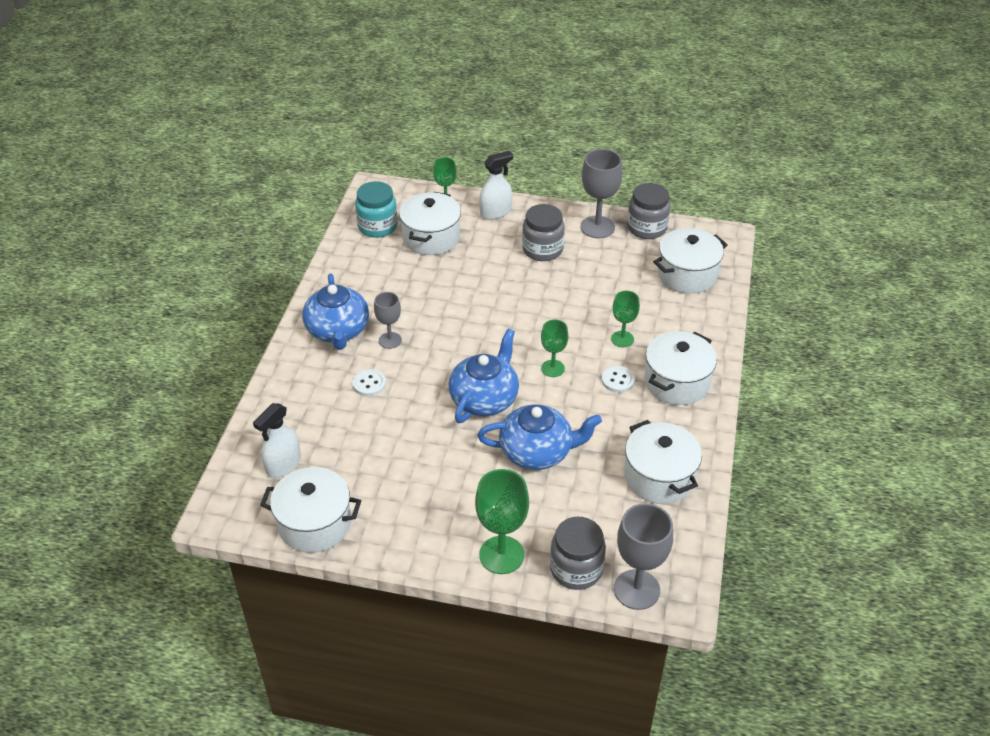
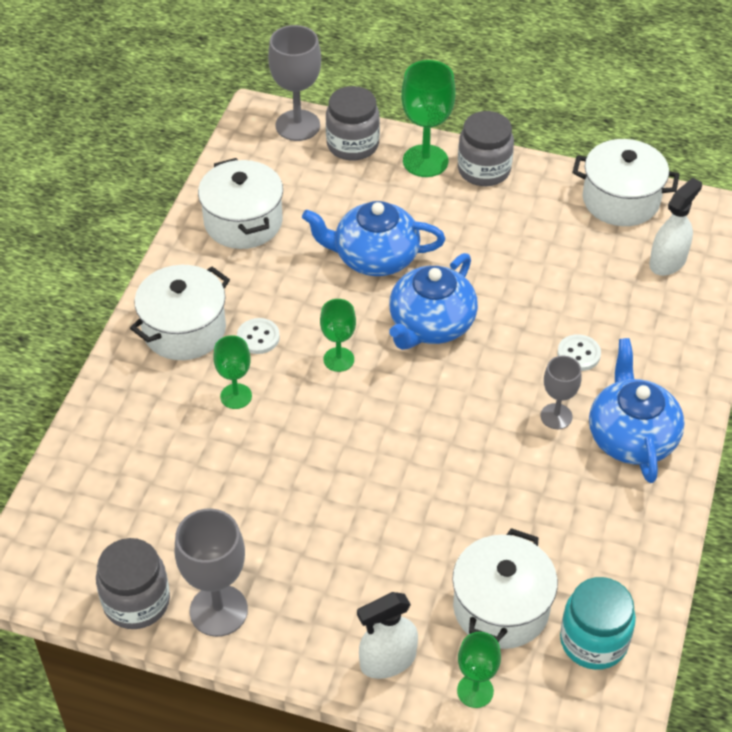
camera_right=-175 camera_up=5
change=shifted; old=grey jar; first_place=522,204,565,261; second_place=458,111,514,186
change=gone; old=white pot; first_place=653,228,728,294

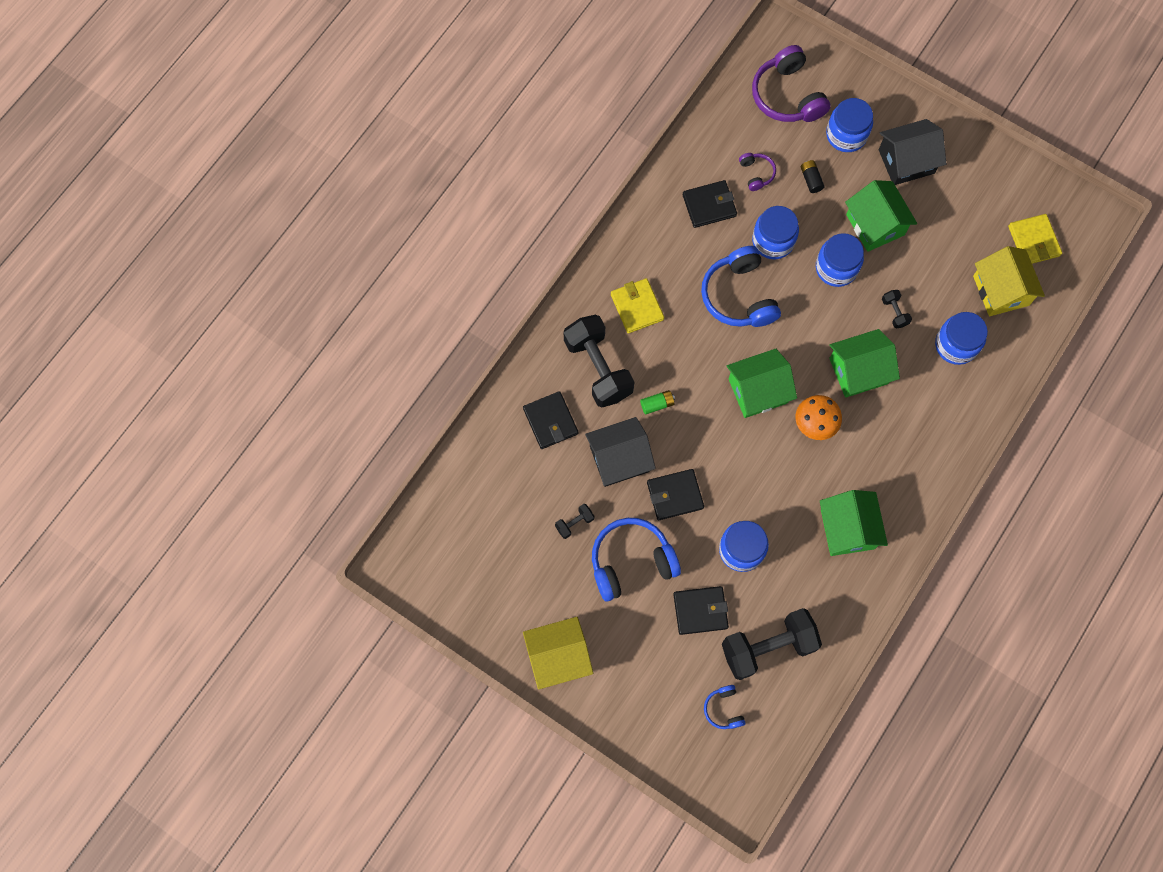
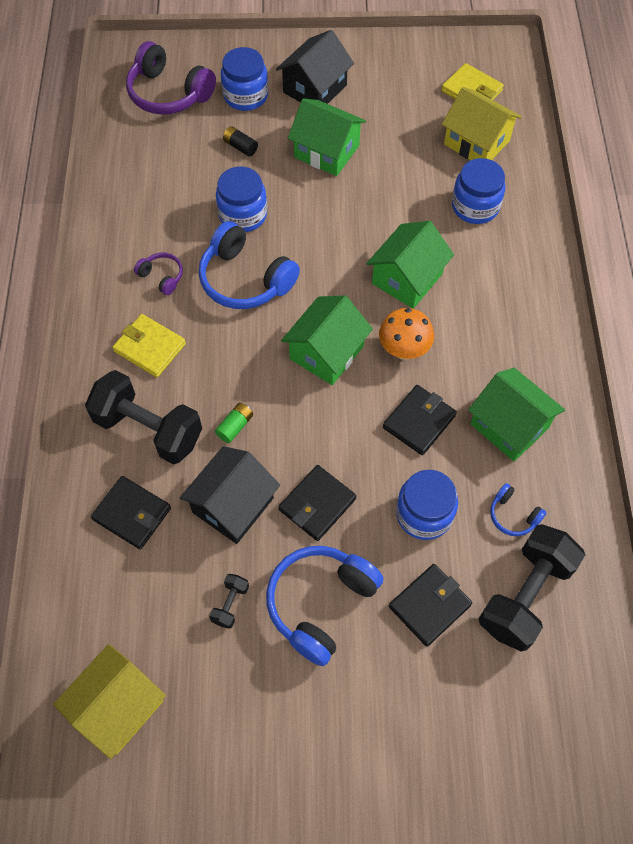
camera_right=-35 camera_up=-10
change=shifted; old=purple headphones; first_place=739,153,776,191; second_place=134,253,183,295
change=shifted; old=black wallet; first_place=682,180,737,228; second_place=383,385,457,455
change=gone; old=blue jar; first_place=816,233,864,287
change=gone; old=black dumbbell; first_place=882,290,912,328
change=shifted; old=yellow house; first_place=523,617,593,690; second_place=53,644,166,759
change=shifted; old=blue headphones; first_place=704,685,745,729; second_place=490,483,547,536

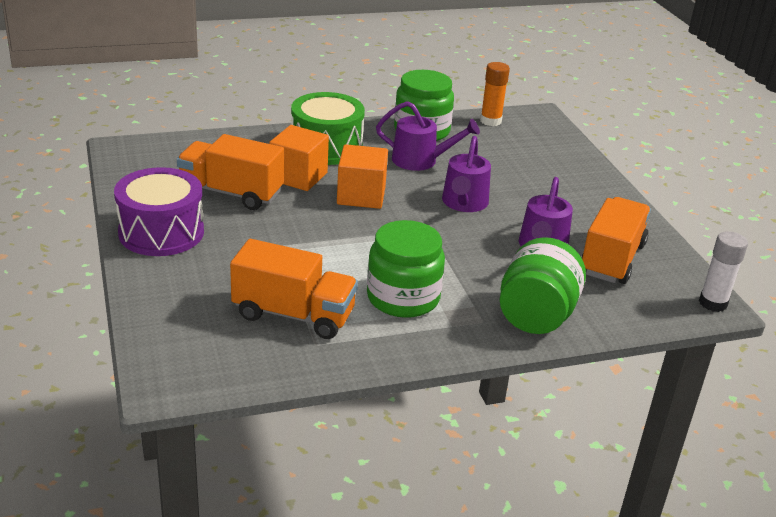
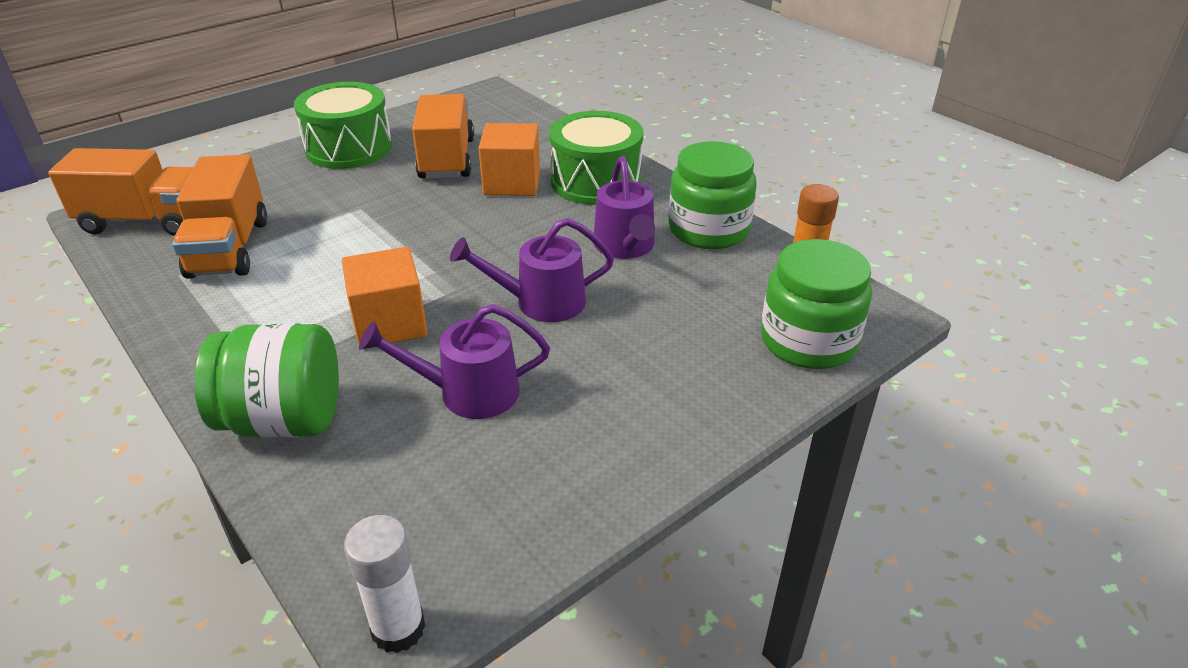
camera_right=70 camera_up=5
change=shifted; old=orange cube; first_place=337,144,388,209; second_place=342,247,427,345
change=repainted; old=purple drum; new=green drum; first_place=114,167,204,256; second_place=294,82,392,169
change=shifted; old=orange truck; first_place=581,197,651,284; second_place=48,148,193,236
change=shifted; old=green jar; first_place=367,220,445,318; second_place=761,239,872,369

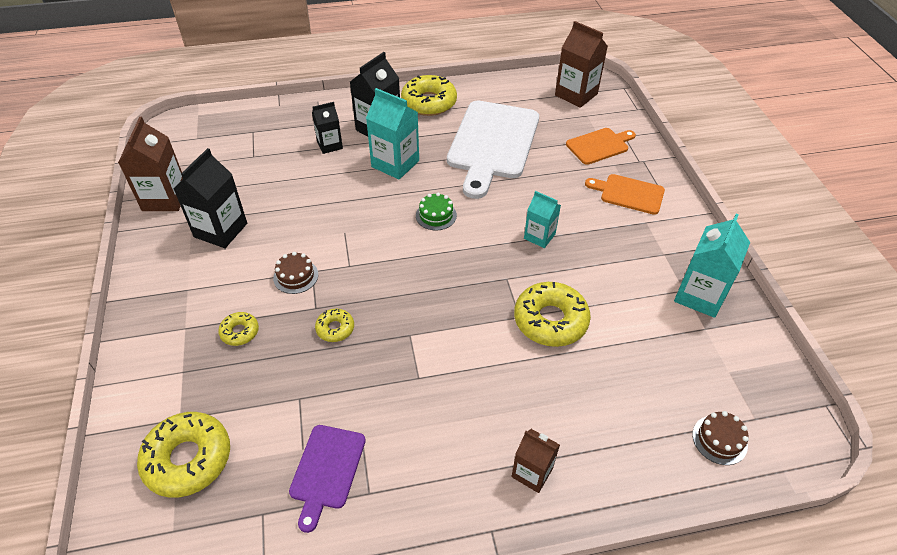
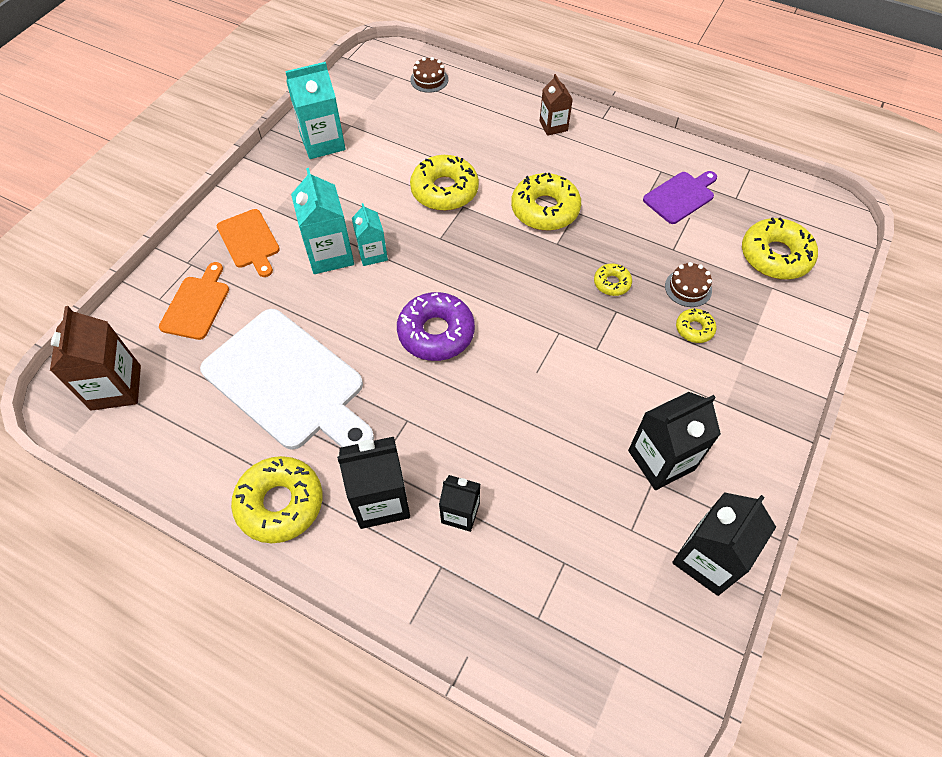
camera_right=-140 camera_up=10
change=shifted; old=turquoise carton; first_place=366,88,419,179; second_place=291,168,354,274
change=rotated; old=white cutting board; first_place=447,101,539,199; second_place=200,309,374,450; degrees=75
change=repainted; old=brown carton; new=black carton; first_place=118,117,183,211; second_place=672,492,776,596
change=rotated; old=orange cutting board; first_place=566,128,636,165; second_place=159,262,229,340; degrees=90
change=swapped; old=green cake; new=purple donut; first_place=416,193,457,230; second_place=397,292,475,361
change=shifted; old=brown cake; first_place=273,252,318,294; second_place=665,262,712,307
change=new; new=yellow donut; second_place=511,173,581,231

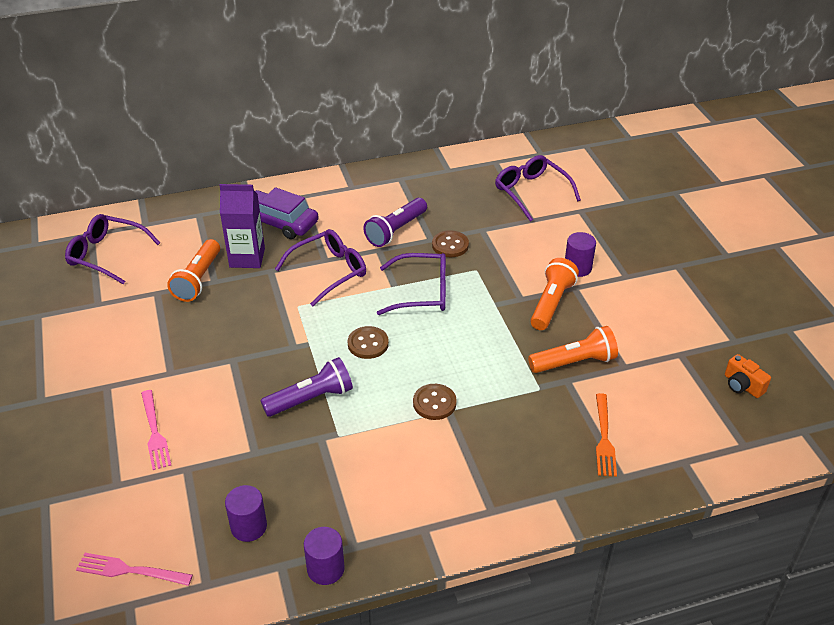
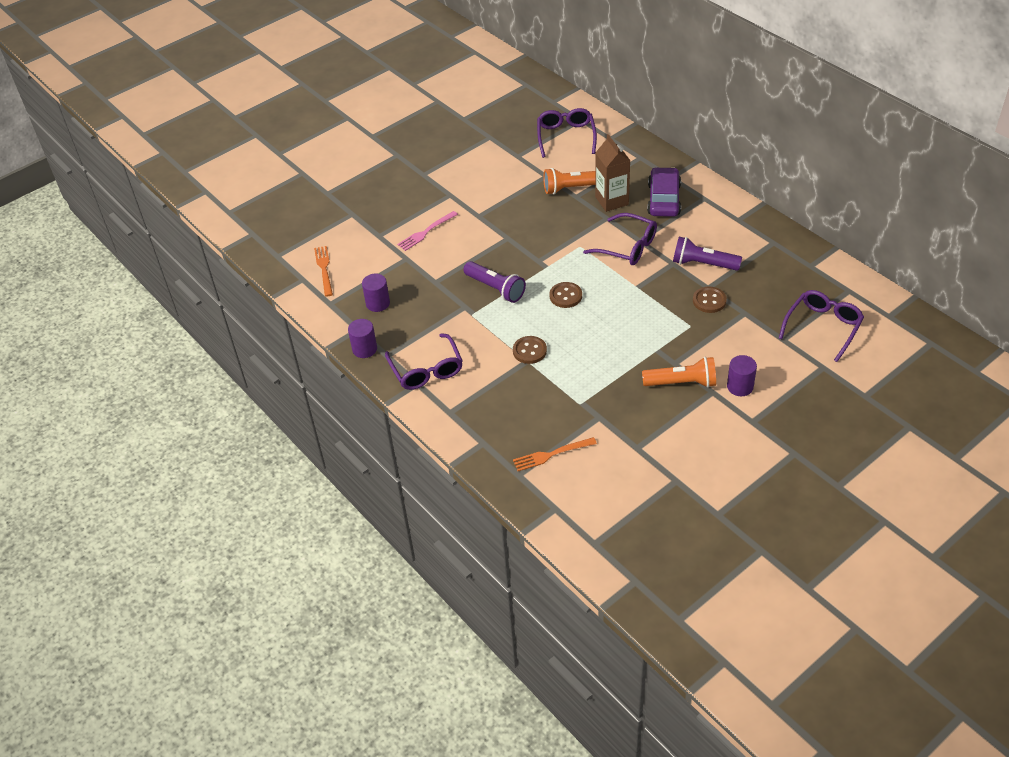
camera_right=70 camera_up=5
change=repainted; old=purple carton; new=brown carton; first_place=219,184,265,268; second_place=595,134,630,212
change=shifted; old=purple glasses; first_place=377,253,446,315; second_place=385,333,463,390
change=gone; old=orange flashlight; first_place=528,326,618,373
change=gone; old=orange camera; first_place=725,354,771,398
change=repainted; old=pink fork; new=orange fork; first_place=76,553,193,586; second_place=314,246,333,297

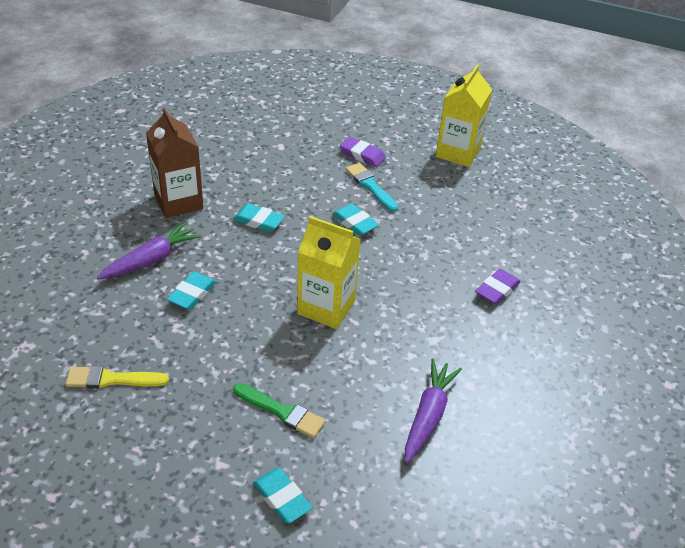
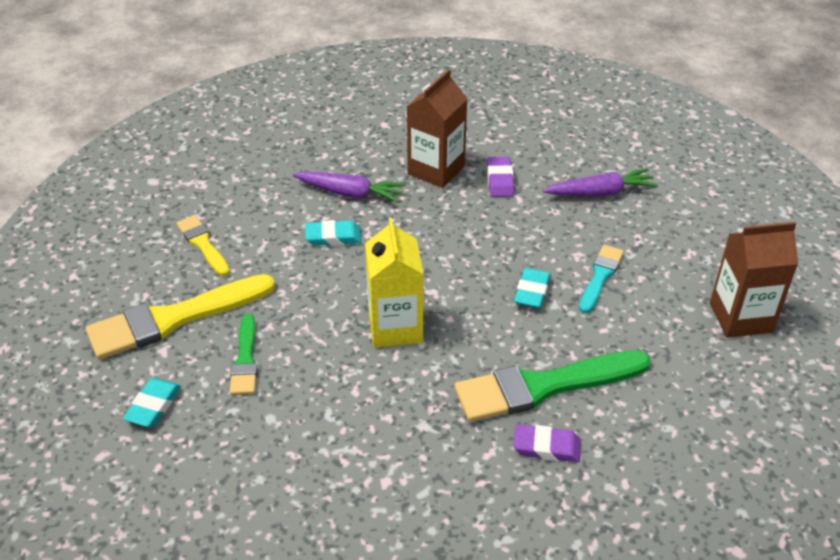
camera_right=60 camera_up=0
change=repainted; old=yellow carton; new=brown carton; first_place=436,65,492,167; second_place=710,222,798,338
change=shifted; old=purple eraser; first_place=340,137,386,167; second_place=487,157,514,197
change=gone; old=turquoise eraser; first_place=233,204,285,232
change=shifted; old=purple carrot; first_place=405,359,462,463; second_place=543,168,658,197
change=new; new=yellow brush; second_place=86,274,275,360
change=new; new=green brush; second_place=454,350,651,422

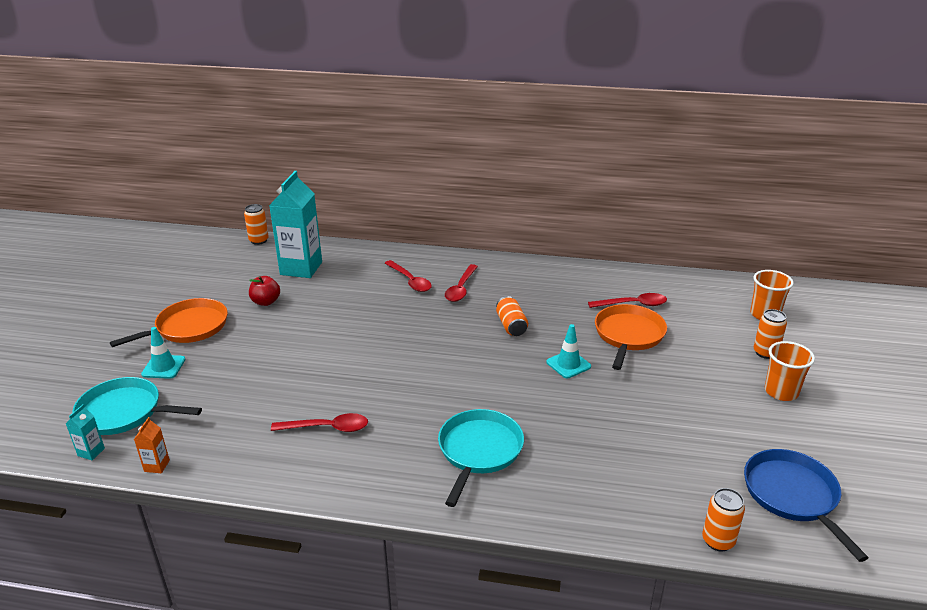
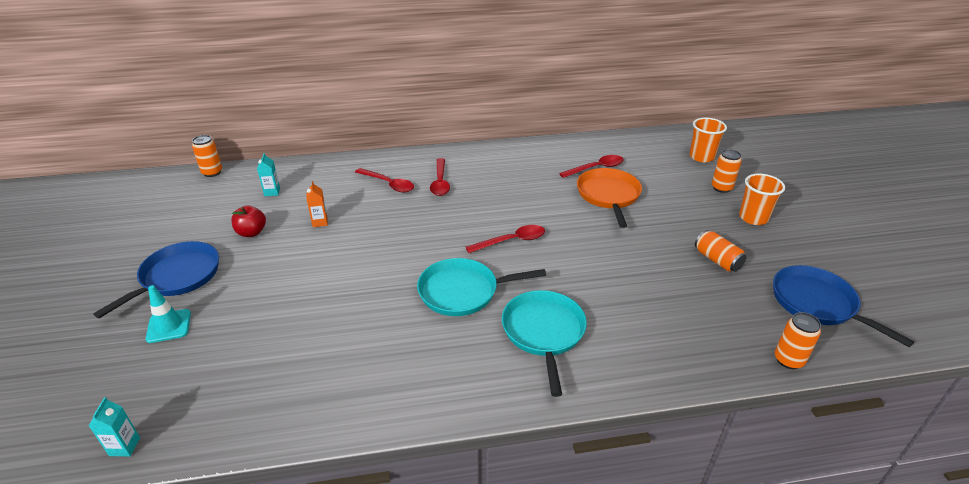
camera_right=-20 camera_up=5
change=scaled; old=turquoise carton; first_place=269,171,322,278; second_place=257,153,280,196; factor=0.41
change=shifted; old=orange can; first_place=496,296,528,336; second_place=695,230,747,272
change=repainted; old=orange pan; new=blue pan; first_place=110,298,228,347; second_place=93,241,219,318
change=gone; old=turquoise traffic cone; first_place=546,324,591,378
change=shifted; old=turquoise pan; first_place=73,377,202,435; second_place=417,258,546,316
change=shifted; old=red spoon; first_place=271,413,368,432; second_place=466,225,545,253
change=shifted; old=orange carton; first_place=134,417,170,473; second_place=307,181,328,227

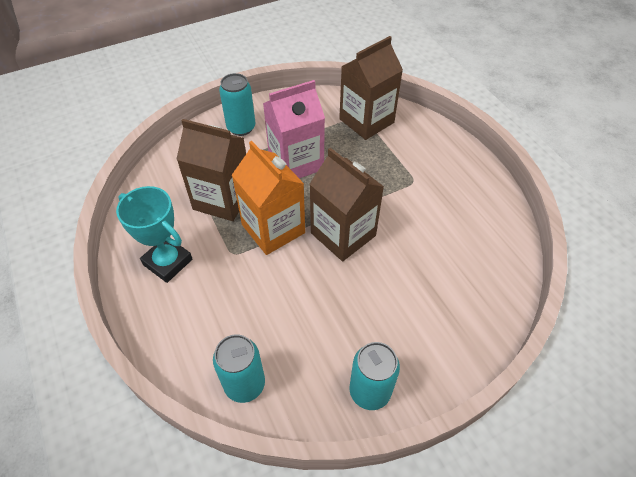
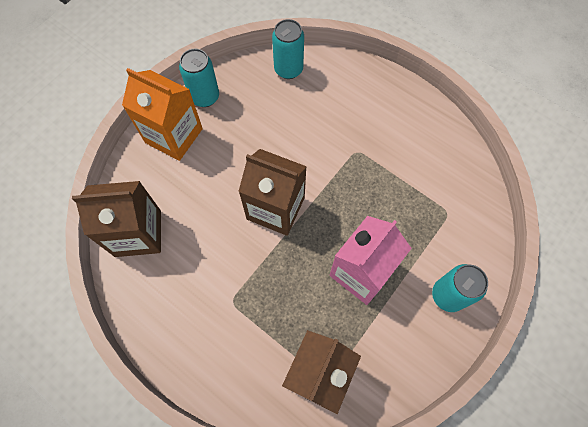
camera_right=155 camera_up=15
change=shifted; old=brown carton; first_place=176,119,246,221; second_place=72,181,161,257
change=shifted; old=orange carton; first_place=232,141,305,255; second_place=122,68,203,161
change=gone; old=turquoise trophy; first_place=116,186,192,283

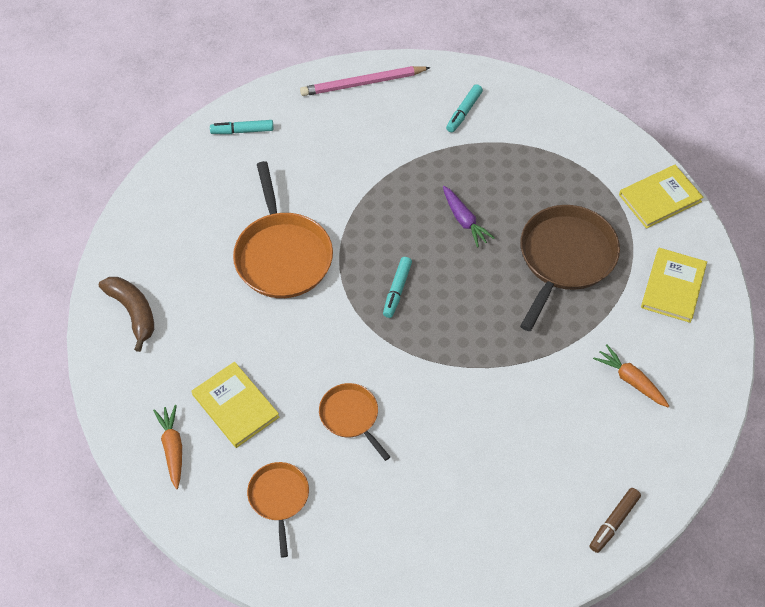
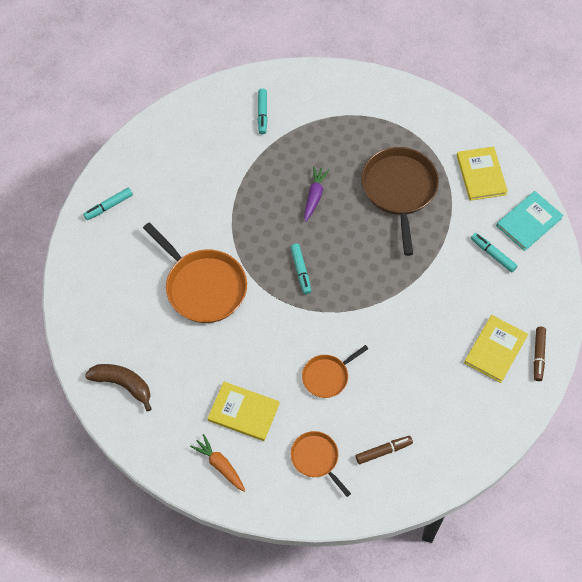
camera_right=-30 camera_up=5
change=gone; old=pink pencil; first_place=300,66,431,96
change=shifted; old=yellow book; first_place=619,165,704,229; second_place=464,315,528,383
change=rotated; old=purple carrot; first_place=443,186,495,247; second_place=304,166,329,222; degrees=-105
change=swapped; old=orange carrot; new=turquoise marker; first_place=593,344,669,407; second_place=471,233,518,272
change=rotated; old=orange pan; first_place=319,383,390,461; second_place=302,345,368,398; degrees=-60
change=new; new=turquoise book; second_place=496,191,563,251
change=new; new=brown marker; second_place=356,436,413,464

